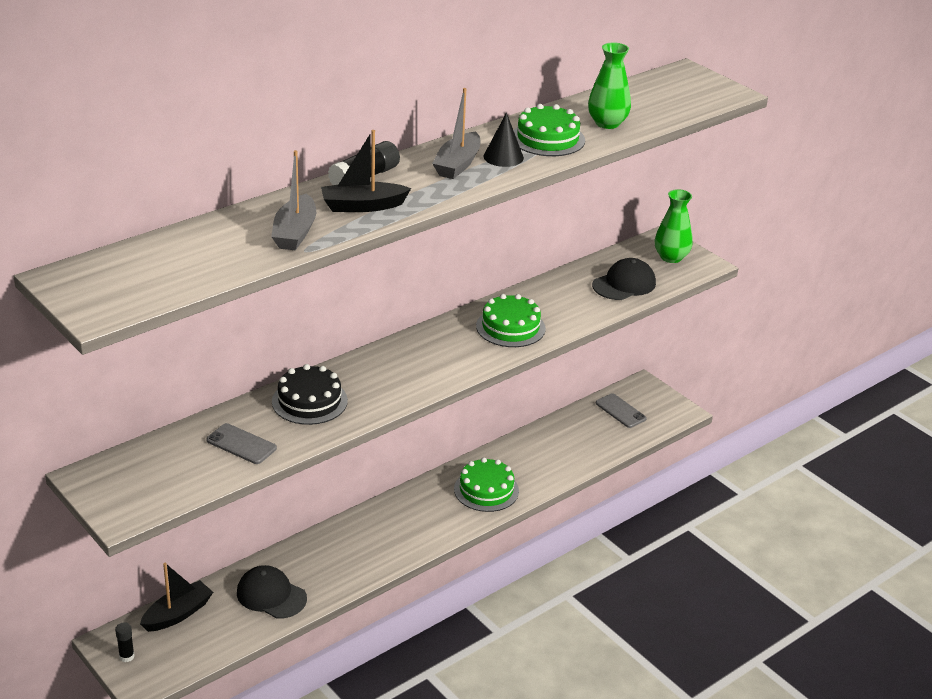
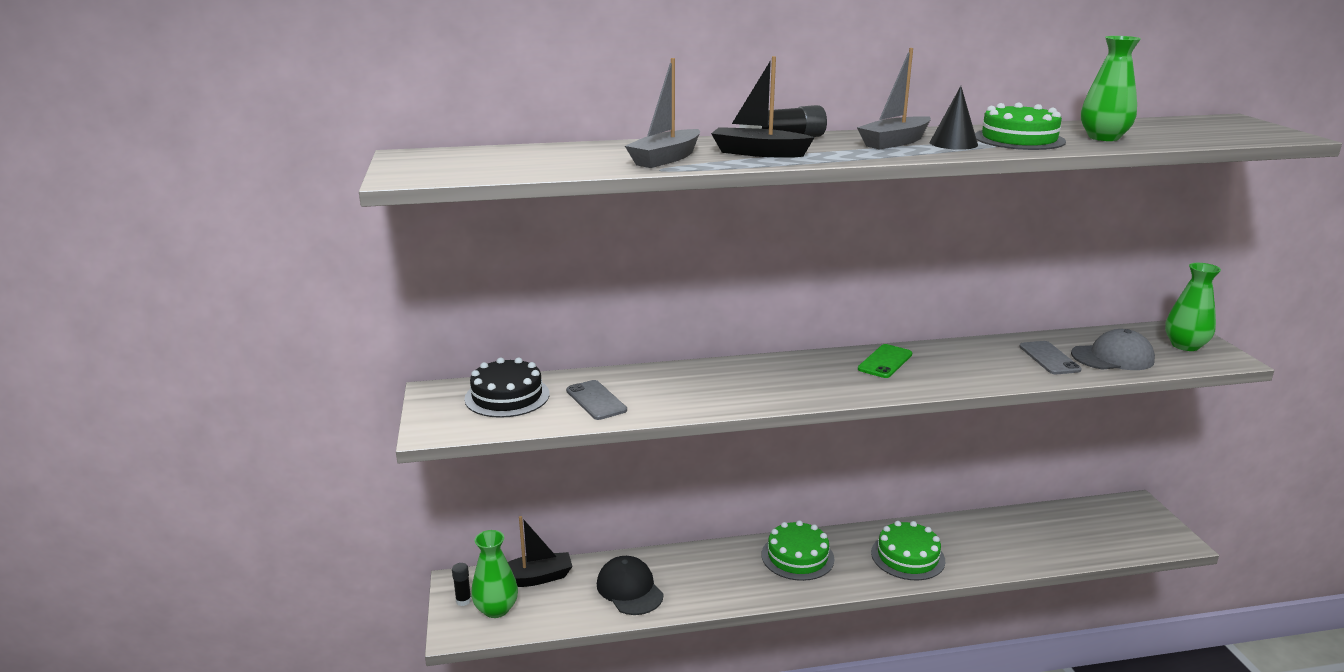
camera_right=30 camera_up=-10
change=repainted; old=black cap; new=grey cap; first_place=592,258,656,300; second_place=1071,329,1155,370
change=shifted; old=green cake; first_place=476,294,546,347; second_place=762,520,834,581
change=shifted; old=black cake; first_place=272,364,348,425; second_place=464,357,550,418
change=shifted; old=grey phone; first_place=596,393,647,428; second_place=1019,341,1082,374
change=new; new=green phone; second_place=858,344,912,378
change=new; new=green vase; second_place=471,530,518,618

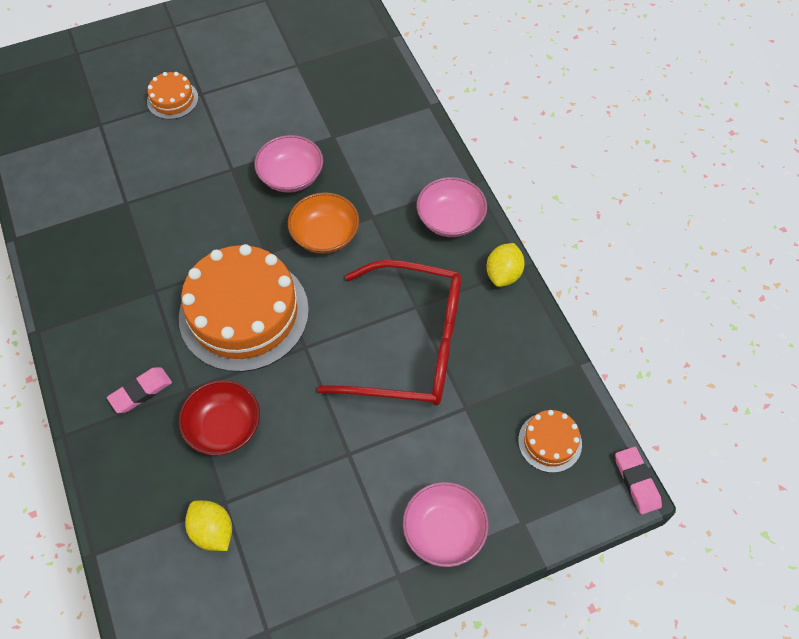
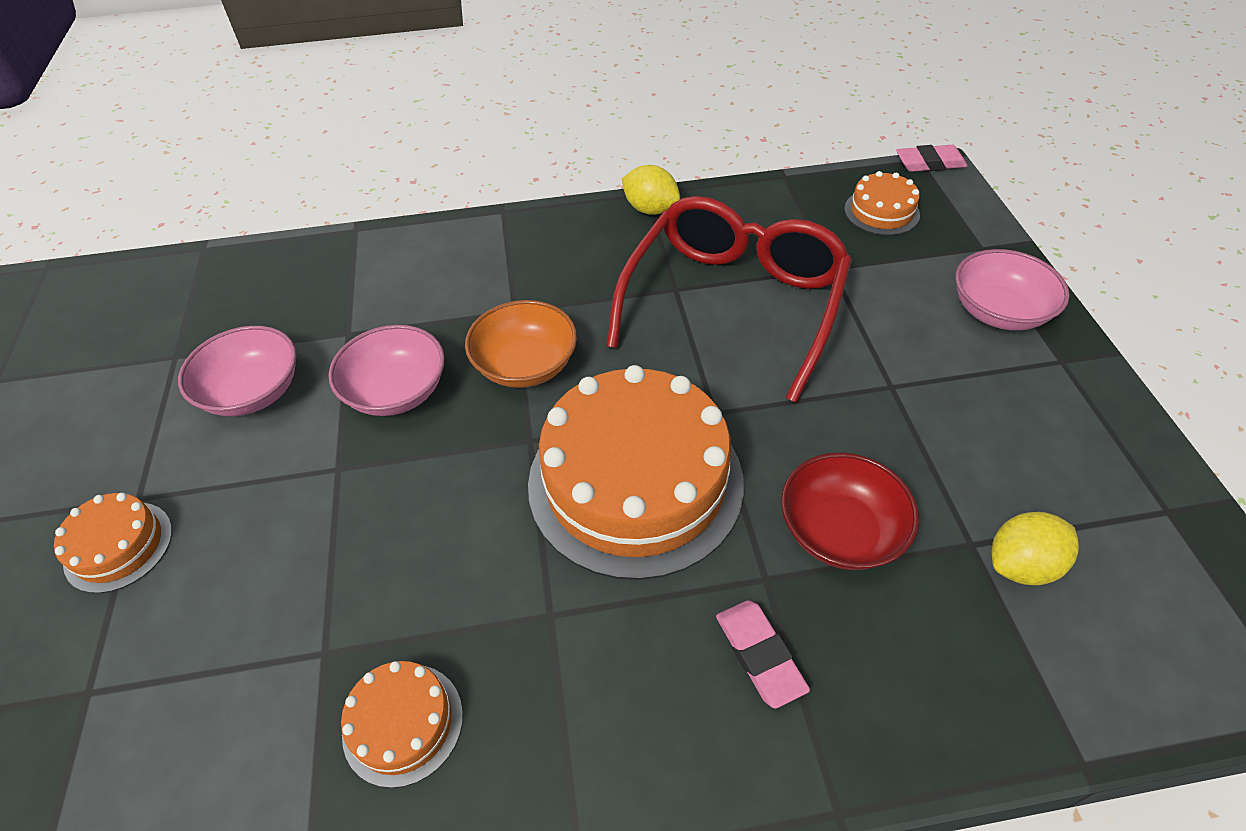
camera_right=-75 camera_up=-10
change=shifted; old=pink bowl; first_place=417,177,487,237; second_place=178,326,297,416
change=new; new=orange cake; second_place=341,661,463,788

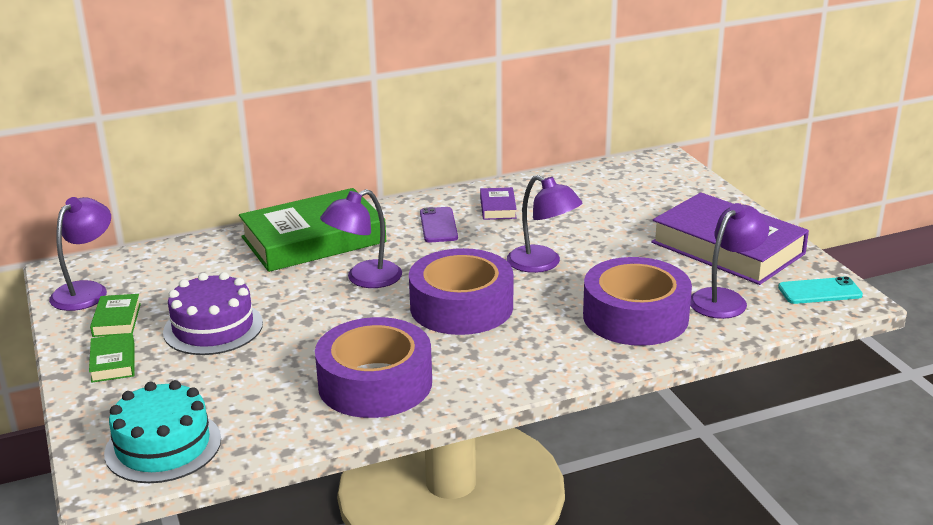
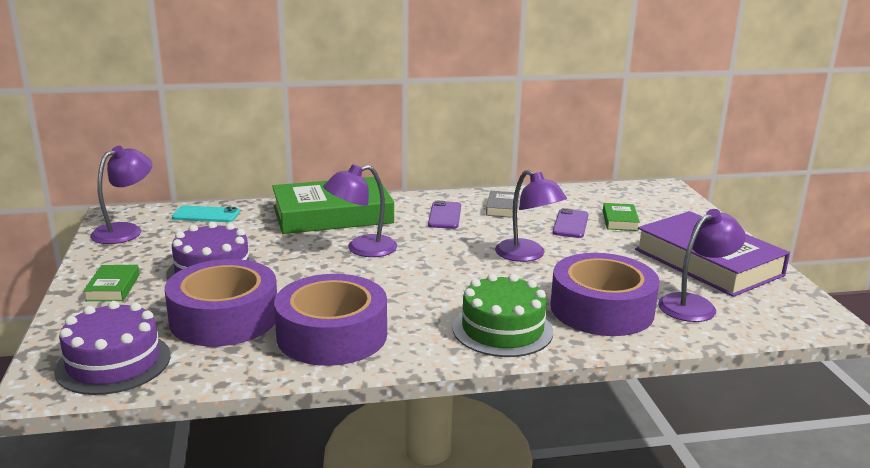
camera_right=10 camera_up=-5
change=repainted; old=purple book; new=grey book; first_place=480,187,517,220; second_place=486,191,519,218
change=shifted; old=purple tape; first_place=409,248,513,335; second_place=165,259,277,346
change=shifted; old=turquoise phone; first_place=778,276,863,304; second_place=172,206,240,222
change=shifted; old=green book; first_place=90,294,141,337; second_place=603,203,640,231
change=repainted; old=turquoise cake; new=purple cake; first_place=104,380,221,483; second_place=54,301,170,395
change=new; new=purple phone; second_place=553,208,589,238
change=new; new=green cake; second_place=453,274,553,357

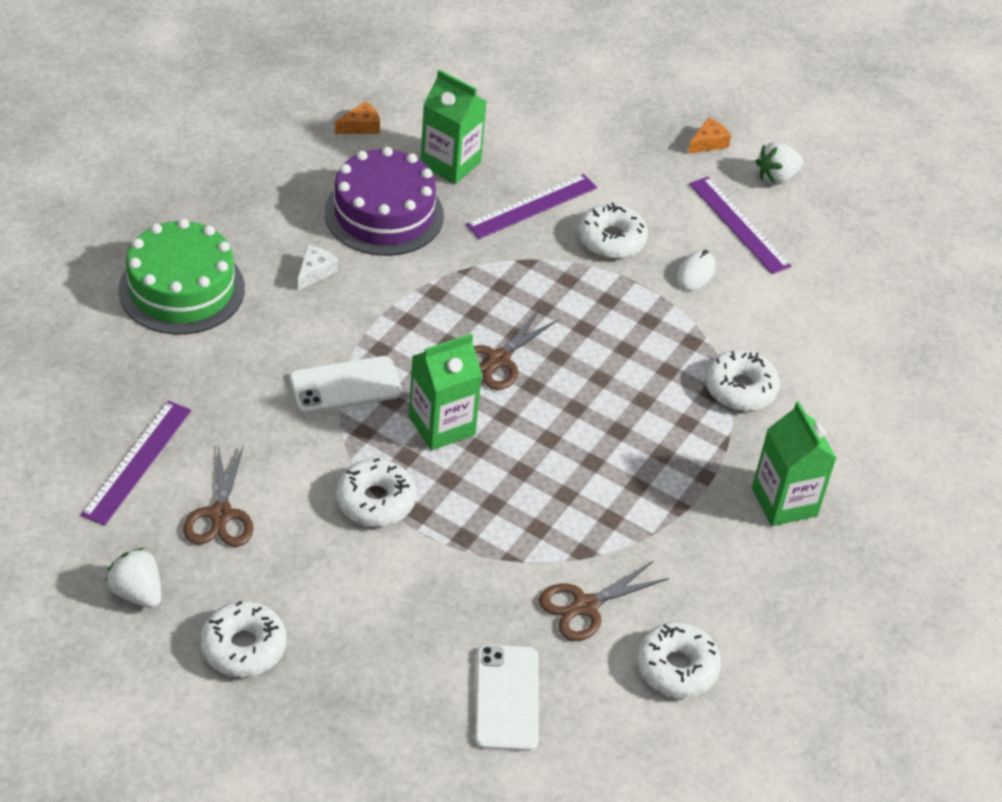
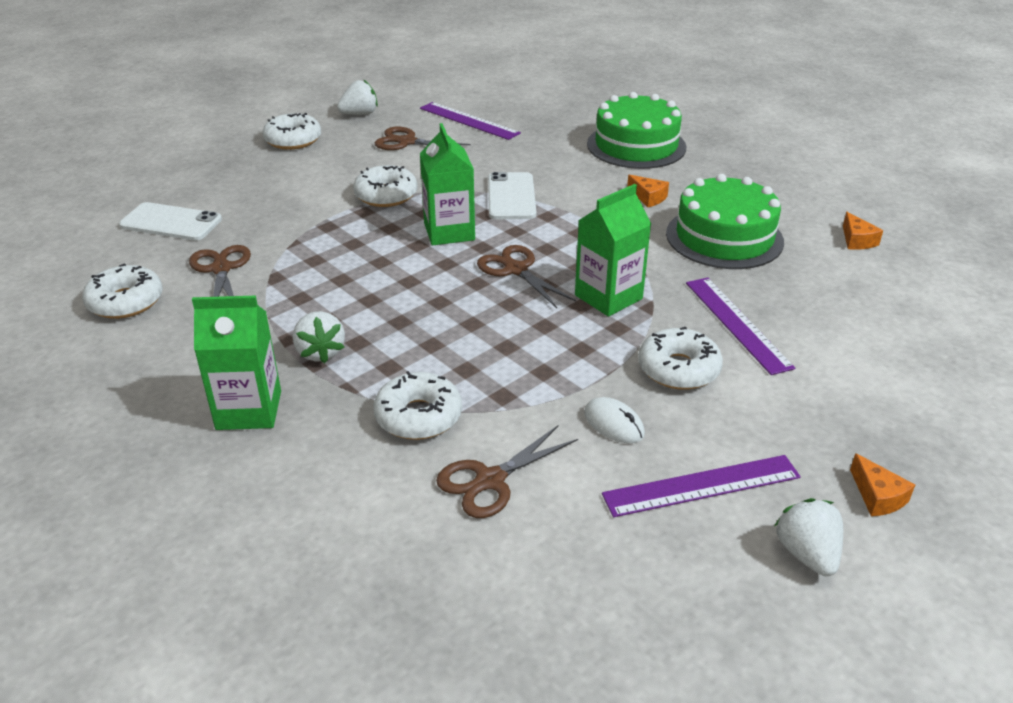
camera_right=110 camera_up=-10
change=shifted; old=green carton; first_place=420,69,487,184; second_place=575,184,651,317
change=repainted; old=purple cake; new=green cake; first_place=325,147,444,256; second_place=666,174,784,269
change=repainted; old=white cheese; new=orange cheese; first_place=298,245,338,290; second_place=627,175,669,207
change=new; new=white strawberry; second_place=293,311,345,363
change=new; new=brown scissors; second_place=436,425,578,518

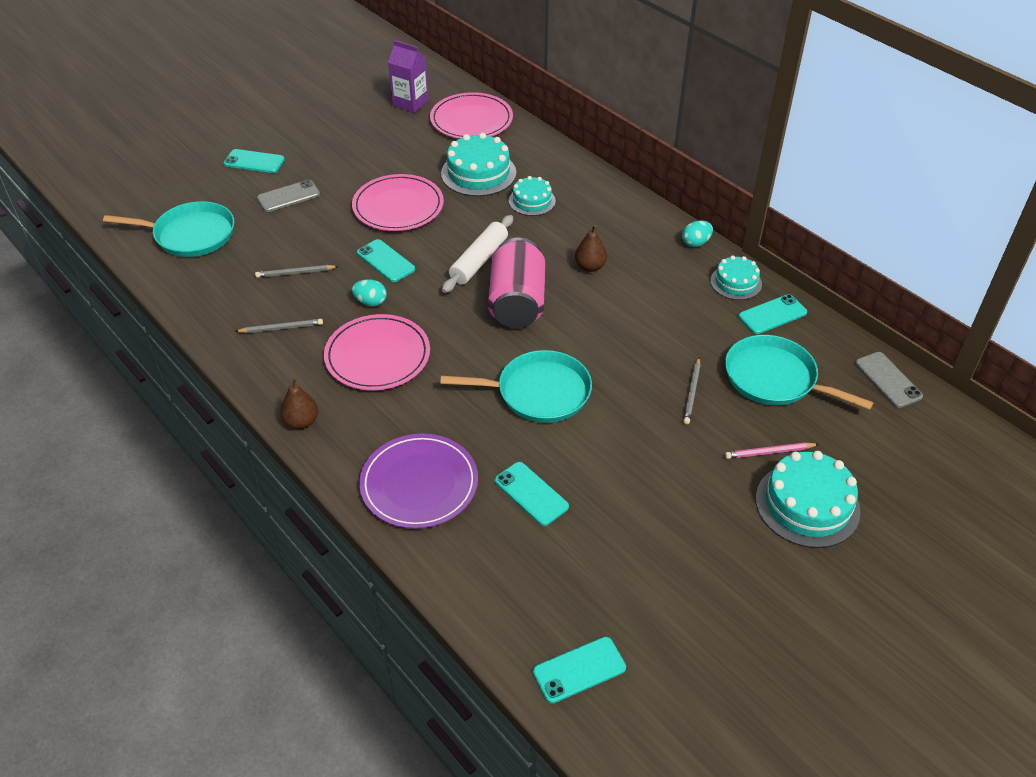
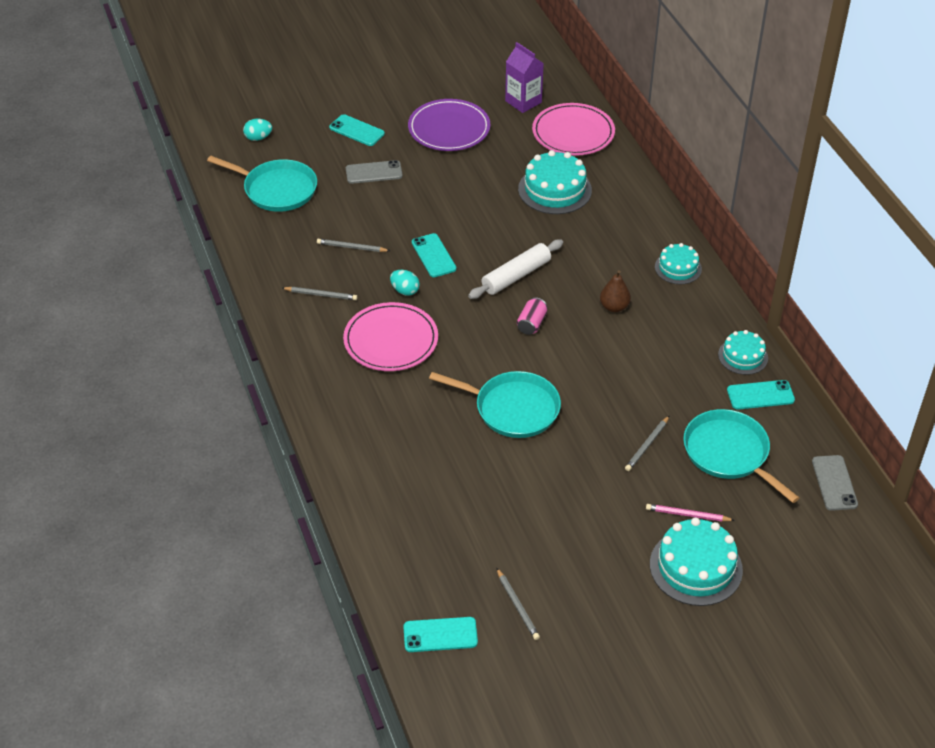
camera_right=20 camera_up=0
change=gone; old=pink plate; first_place=352,174,444,231
change=shifted; old=turquoise cake; first_place=509,176,556,216; second_place=655,243,702,284
change=shifted; old=turquoise egg; first_place=682,220,713,247; second_place=243,119,272,141
change=scaled; old=pink can; first_place=488,238,546,328; second_place=517,297,547,335; factor=0.45
change=gone; old=brown pear; first_place=280,378,318,429
change=shifted; old=purple plate; first_place=359,434,478,529; second_place=408,99,490,151
change=gone; old=turquoise phone; first_place=495,462,569,526
change=new; new=grey pencil; second_place=497,568,540,640

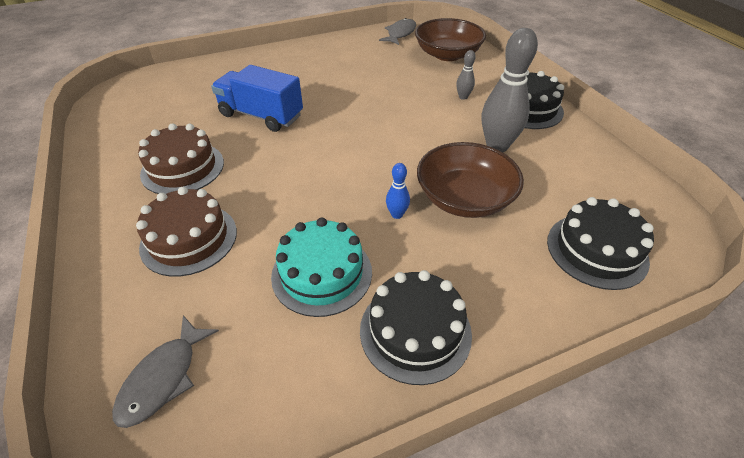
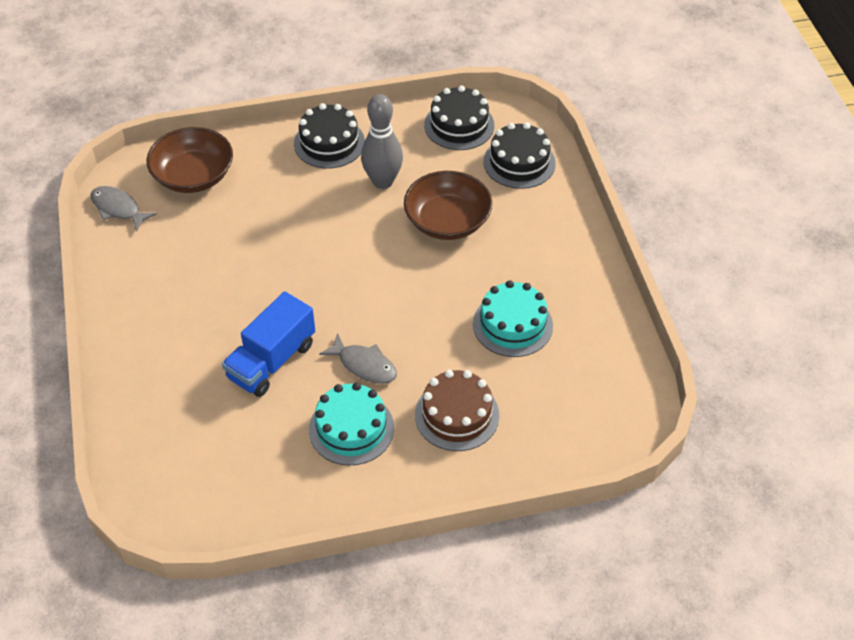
camera_right=-80 camera_up=5
change=gone; old=grey bowling pin; first_place=456,50,476,100
change=repainted; old=brown cake; new=turquoise cake; first_place=138,123,224,194; second_place=309,382,394,466
change=gone; old=blue bowling pin; first_place=386,163,410,219
change=shifted; old=black cake; first_place=360,270,472,385; second_place=424,85,494,150
change=shifted; old=grey fish; first_place=112,315,219,428; second_place=319,333,397,384

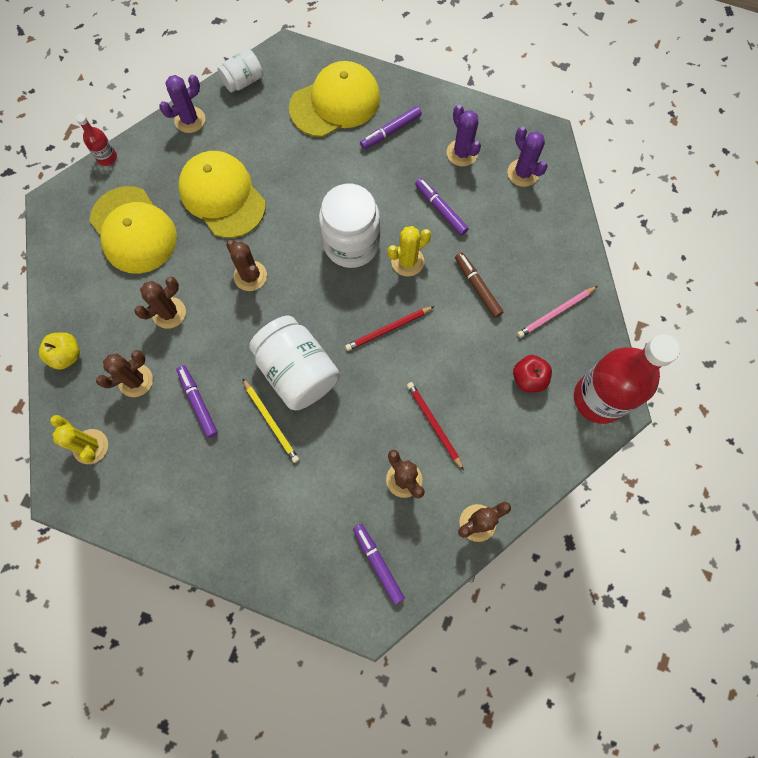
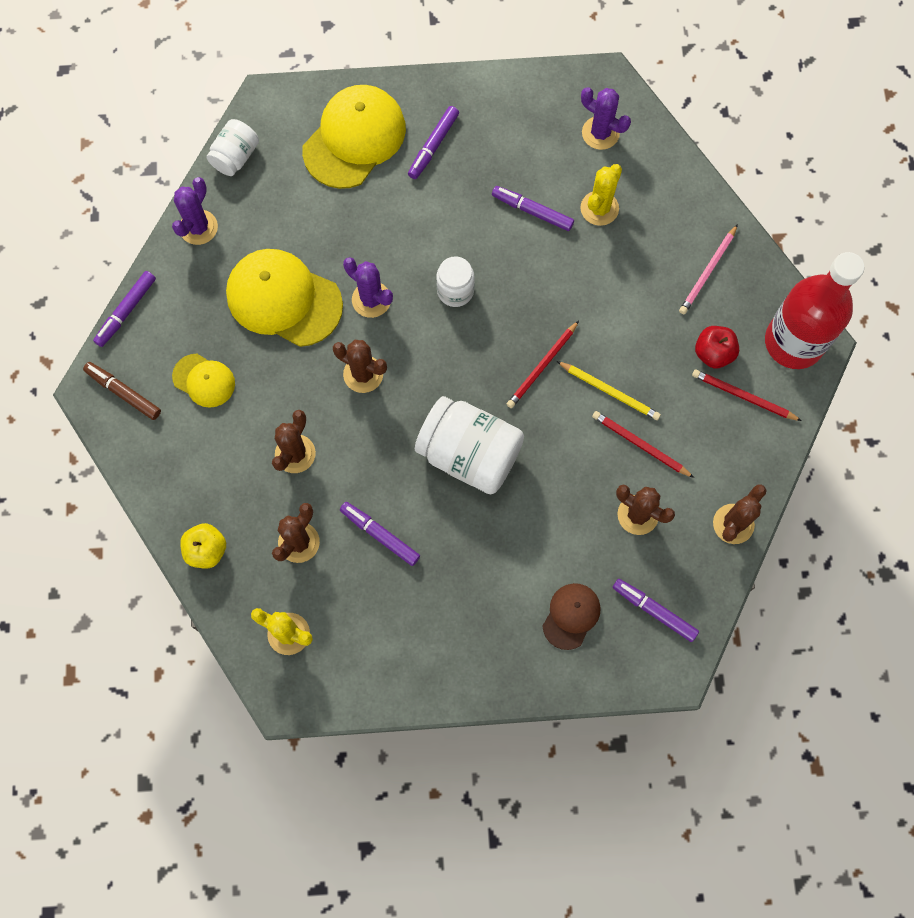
camera_right=-25 camera_up=0
change=shifted; old=purple cactus; first_place=447,105,481,166; second_place=343,257,393,318
change=swapped; old=red bottle; new=purple marker; first_place=76,114,117,166; second_place=93,271,156,347
change=scaled; old=white jar; first_place=319,184,380,268; second_place=436,256,475,307; factor=0.55
change=scaled; old=yellow cap; first_place=90,186,177,274; second_place=172,354,235,408; factor=0.53
change=shifted; old=yellow cactus; first_place=388,226,431,276; second_place=580,164,622,226
change=shifted; old=brown marker; first_place=455,252,503,318; second_place=83,362,161,420
change=shifted; old=yellow pencil; first_place=242,378,299,463; second_place=557,361,661,420
change=new; new=red pencil; second_place=692,369,802,421
change=new; new=brown cap; second_place=543,583,601,650

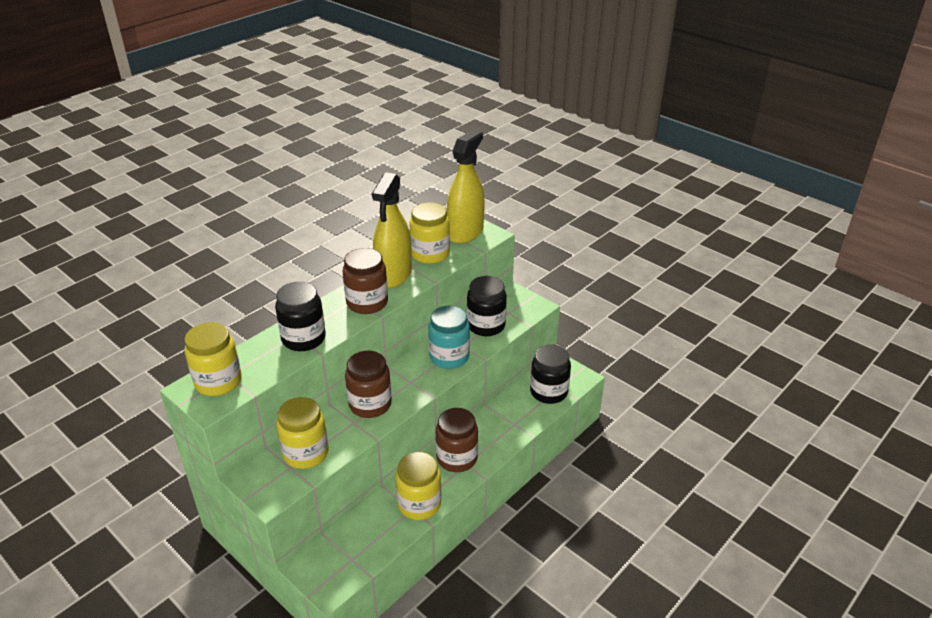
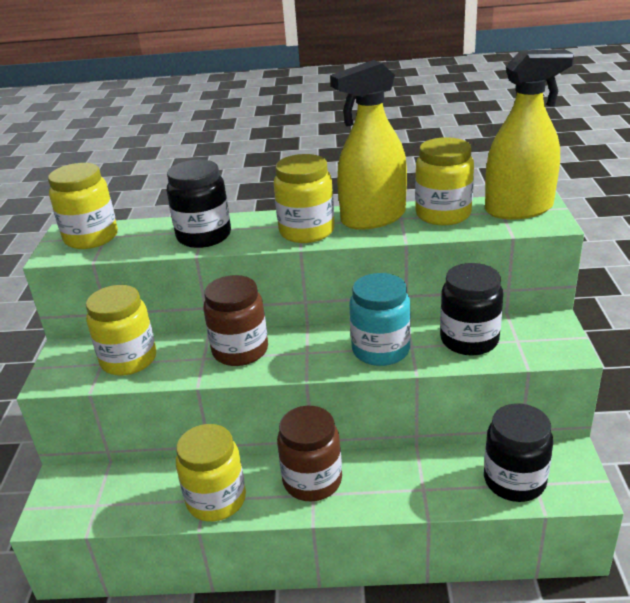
camera_right=50 camera_up=-5
change=repainted; old=brown jar; new=yellow jar; first_place=343,248,388,314; second_place=273,154,335,243

